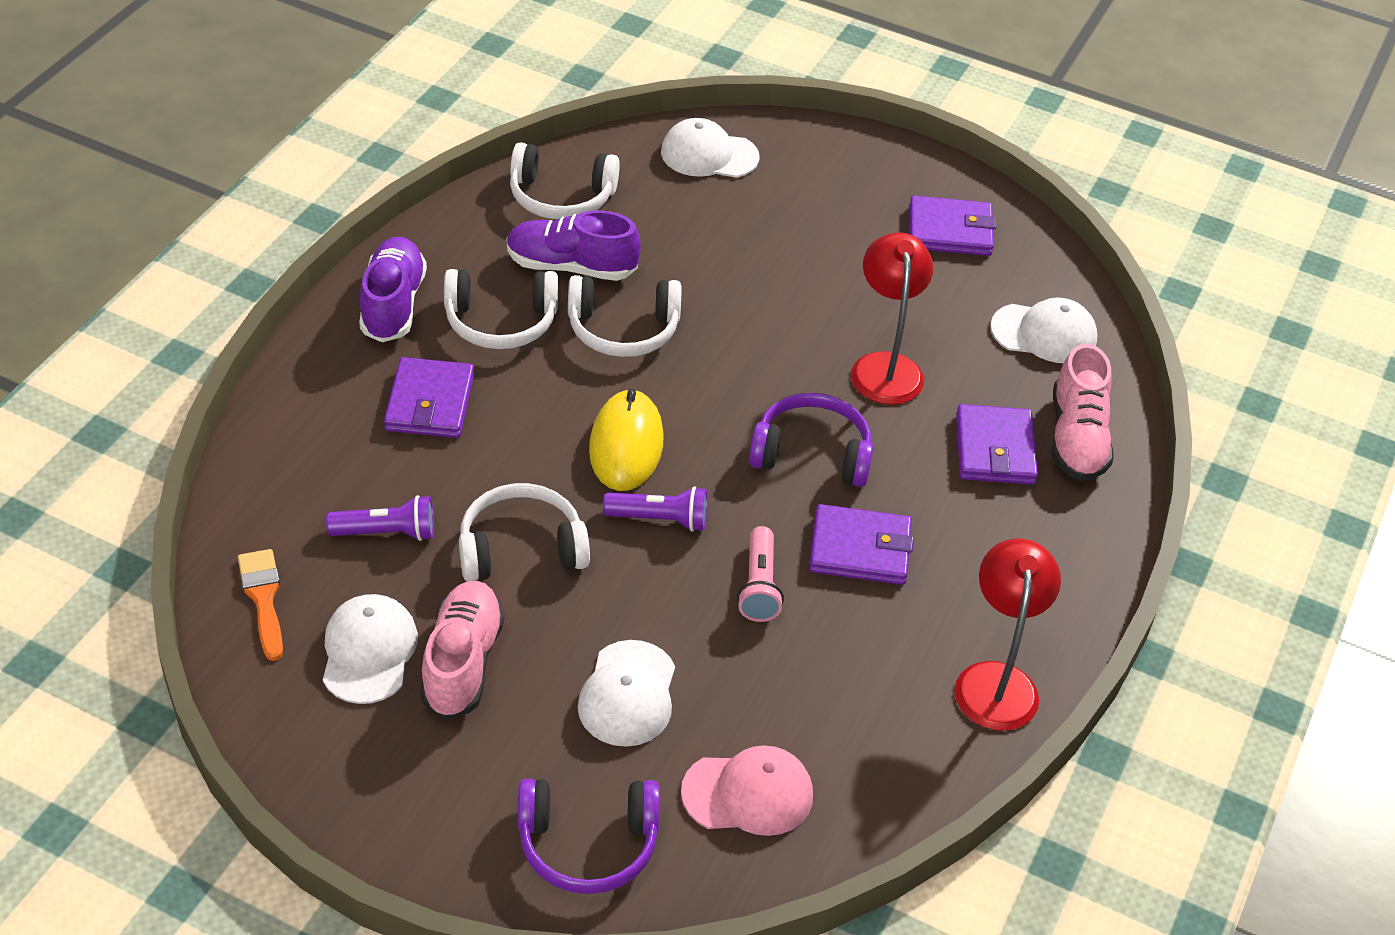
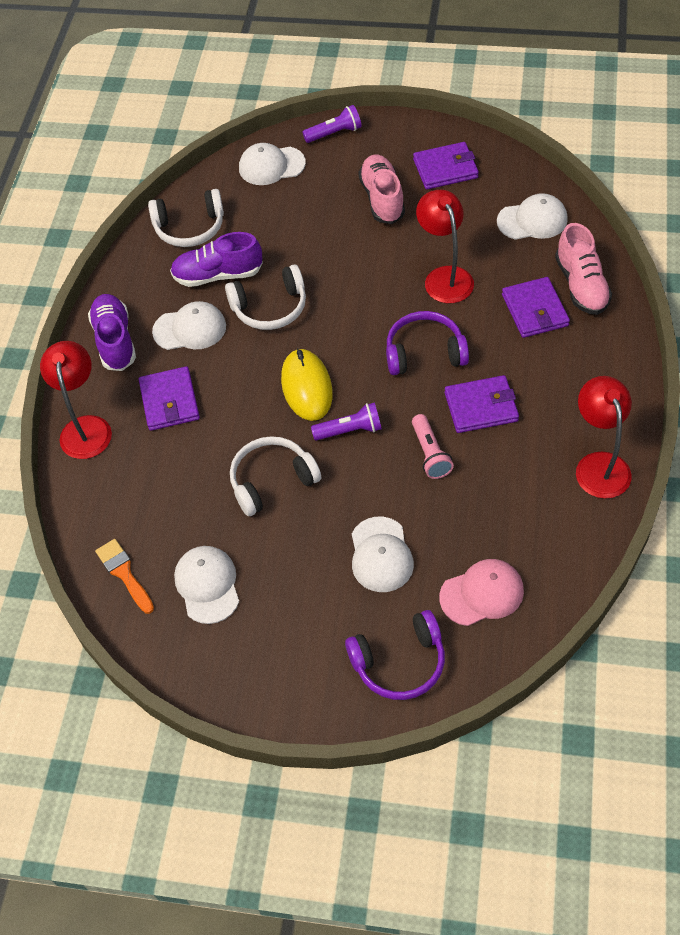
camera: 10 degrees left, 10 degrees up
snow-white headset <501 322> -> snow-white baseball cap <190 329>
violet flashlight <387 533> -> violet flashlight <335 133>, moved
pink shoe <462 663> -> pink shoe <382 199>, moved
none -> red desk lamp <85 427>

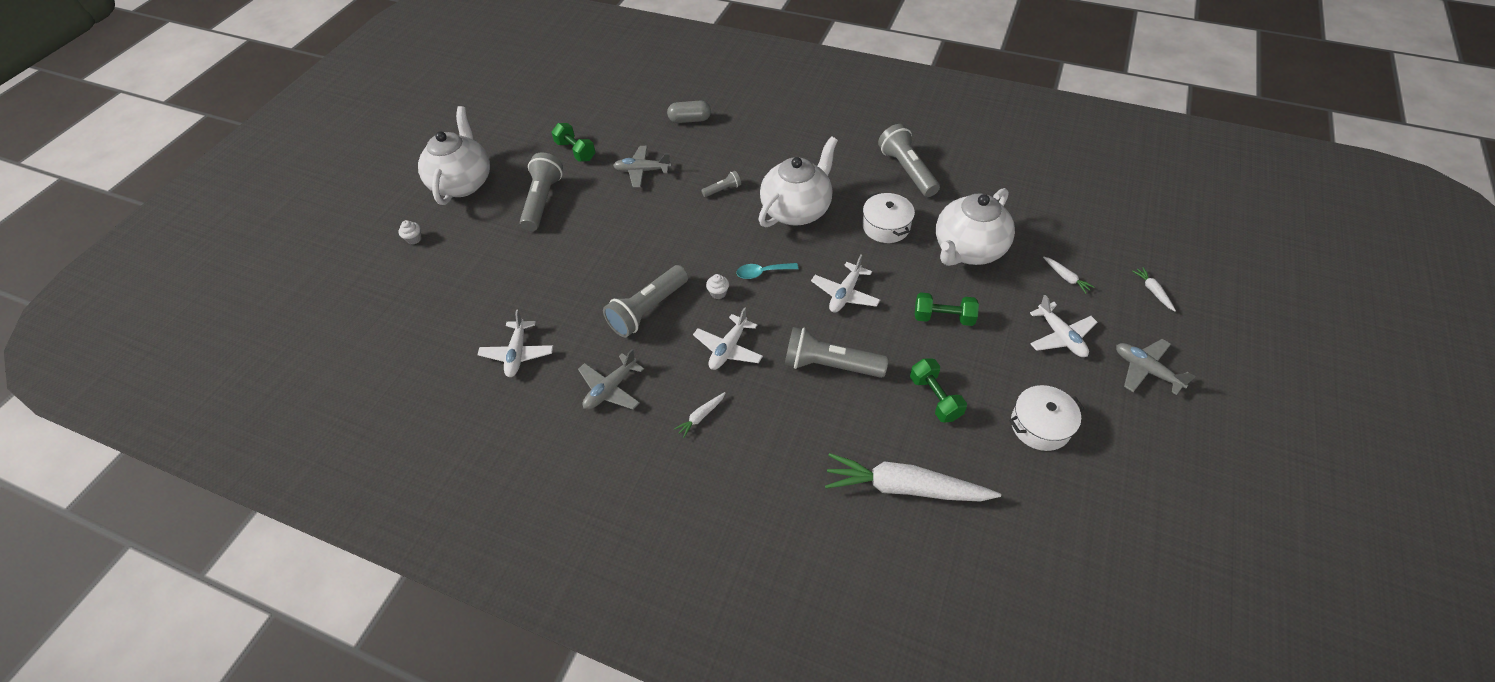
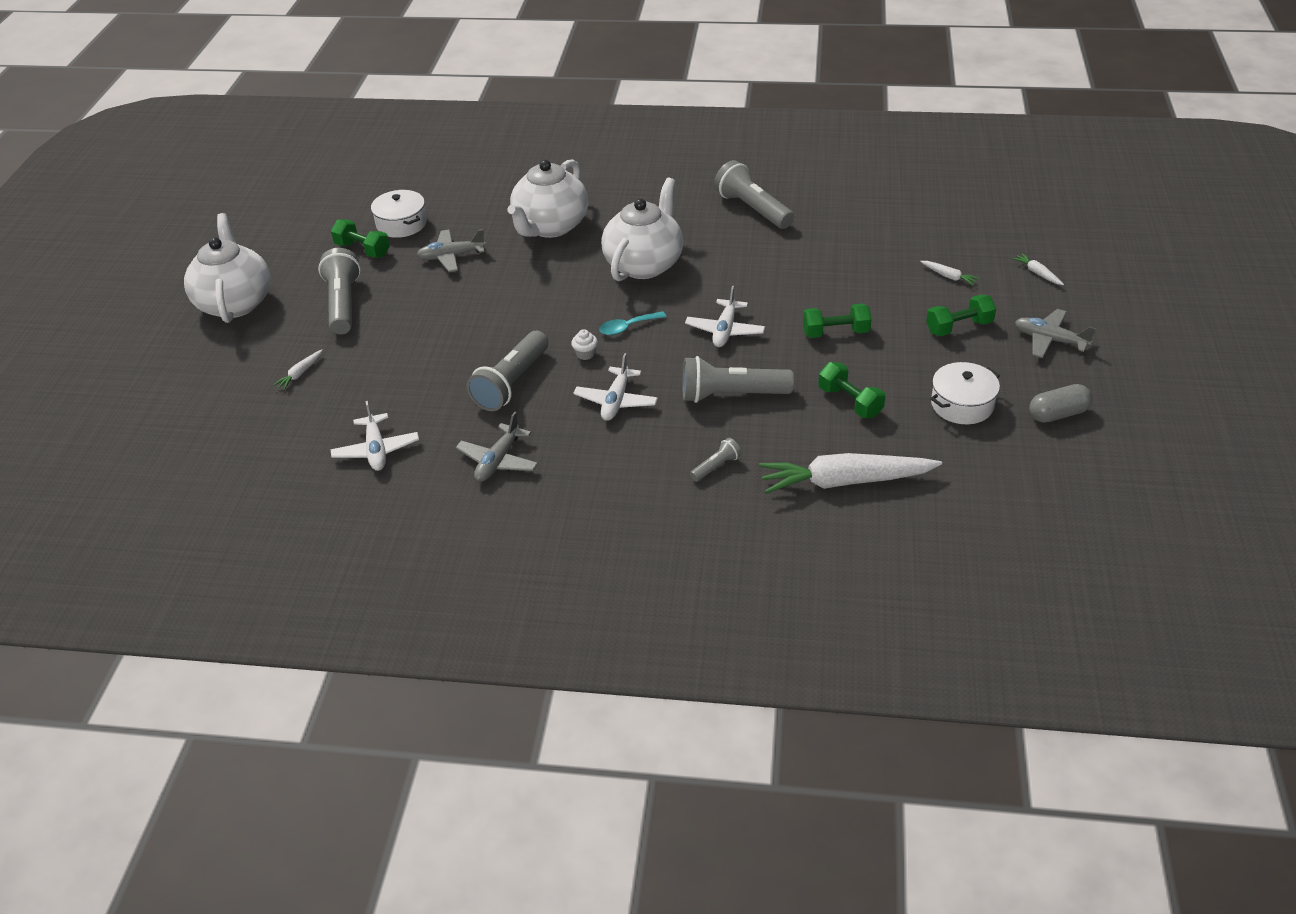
camera: 15 degrees left, 10 degrees down
ash-grey pill shape <690 120> -> ash-grey pill shape <1058 414>, moved
ash-grey flashlight <723 190> -> ash-grey flashlight <716 467>, moved
snow-white tea pot <967 250> -> snow-white tea pot <550 227>, moved
snow-white pot <886 226> -> snow-white pot <401 224>, moved
snow-white fairy cake <414 239> -> none
snow-white plane <1060 336> -> green hand weight <959 327>
snow-white root vegetable <701 416> -> snow-white root vegetable <300 373>, moved

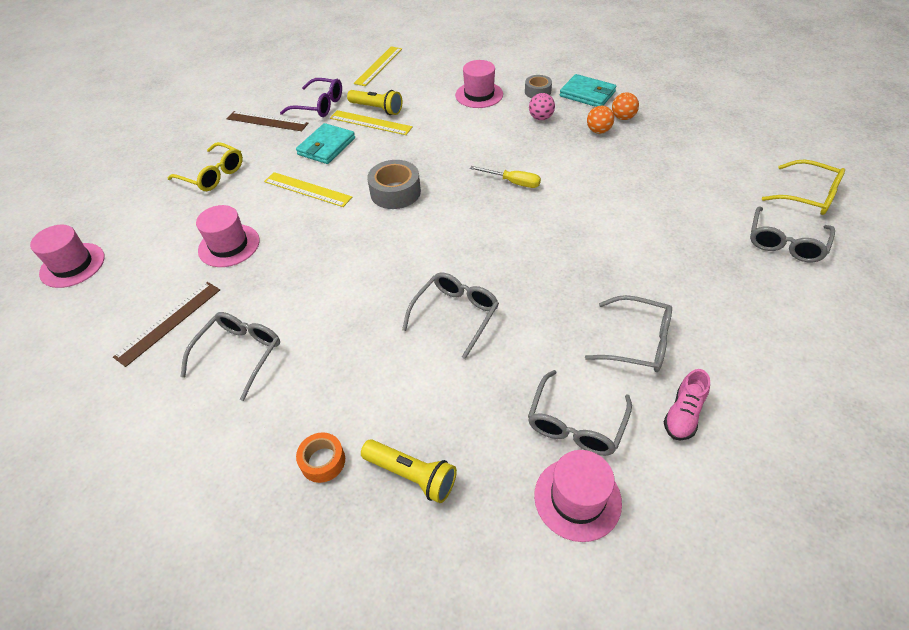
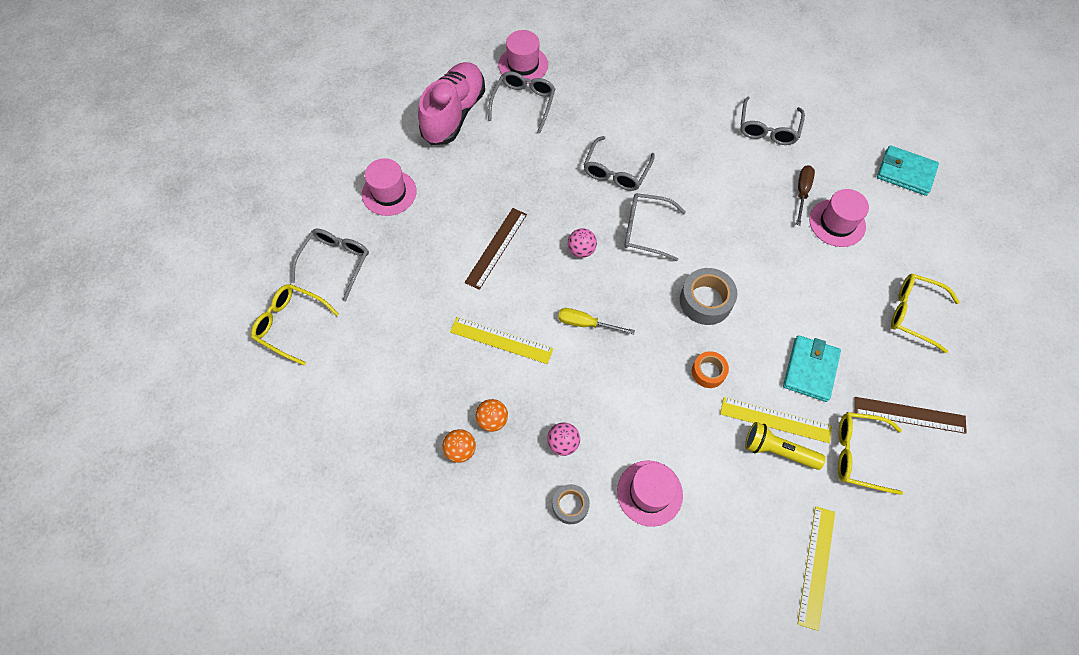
camera: 170 degrees right, 15 degrees up
teal wallet <587 94> -> teal wallet <905 172>, moved
violet spectacles <319 105> -> bright yellow spectacles <858 454>
bright yellow straightedge <307 189> -> bright yellow straightedge <501 340>, moved
pink tall hat <72 265> -> pink tall hat <389 193>, moved
russet straightedge <169 322> -> russet straightedge <496 248>, moved
ash-grey spectacles <637 342> -> ash-grey spectacles <645 230>, moved
pink shoe <683 414> -> pink shoe <454 114>, x2.12
orange sticky tape <323 461> -> orange sticky tape <708 372>, moved
bright yellow flashlight <411 475> -> none
none -> russet hand screwdriver <802 192>
none -> pink ball <581 250>

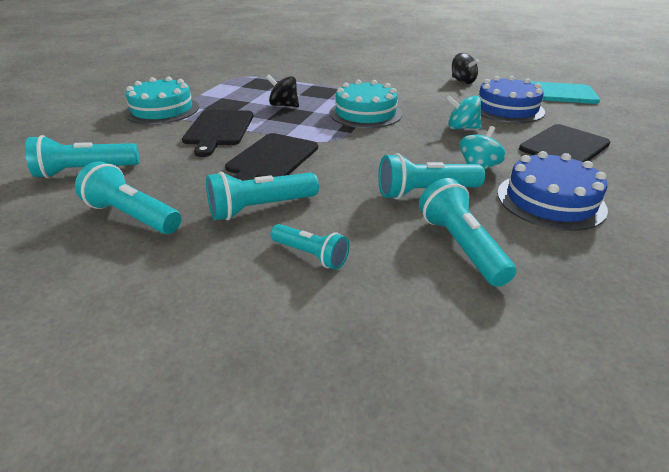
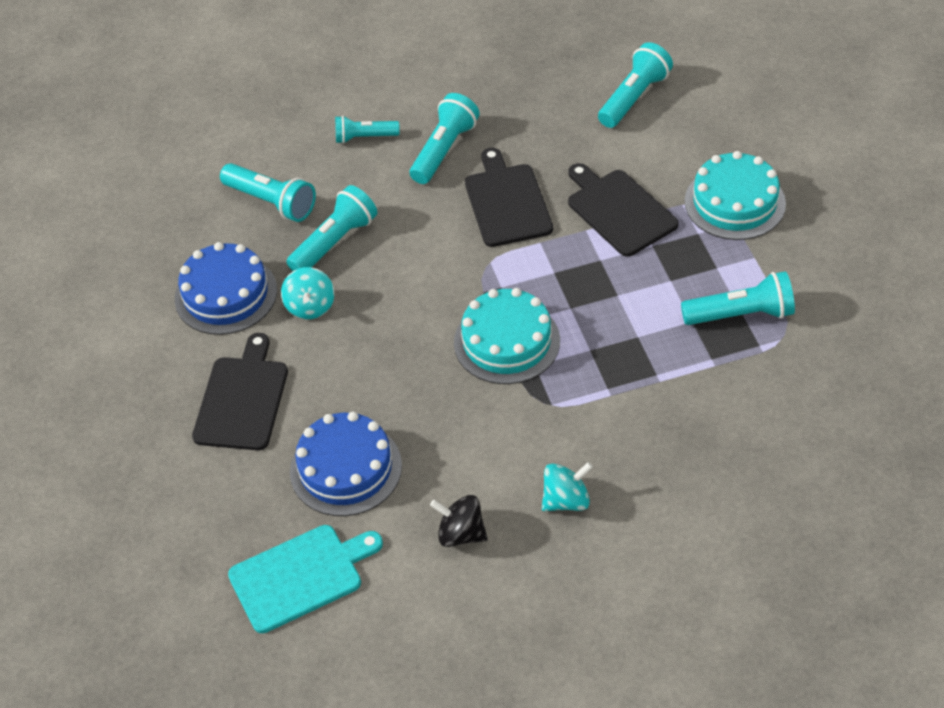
camera: 145 degrees right, 15 degrees up
ebony whirligig <284 105> -> none
teal whirligig <461 128> -> teal whirligig <566 500>, moved
teal flashlight <132 216> -> teal flashlight <741 314>, moved

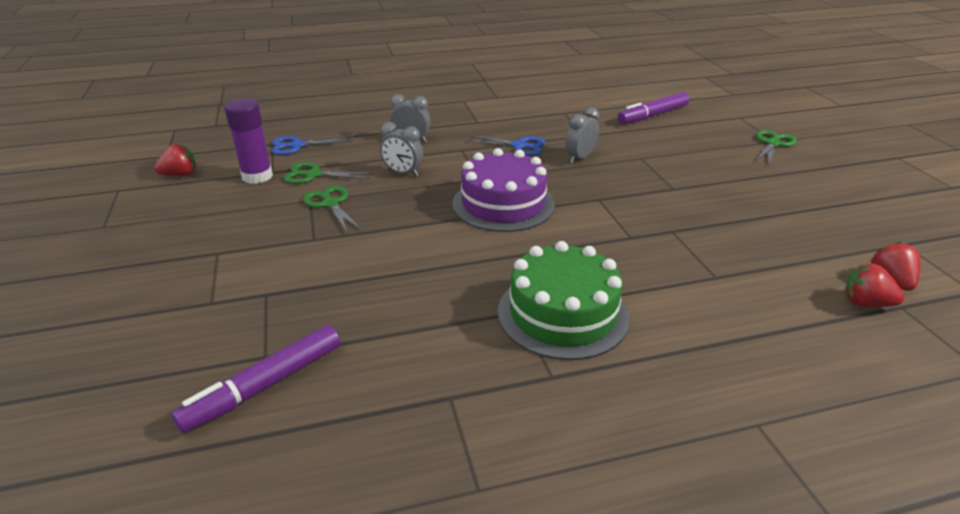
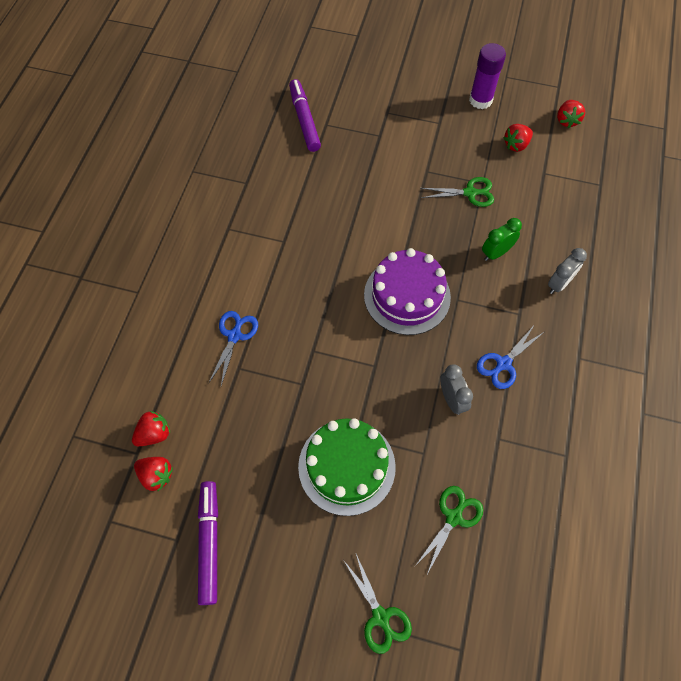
camera: 120 degrees right, 30 degrees up
violet marker pen <653 115> -> violet marker pen <209 543>, moved
violet glue stick <257 176> -> violet glue stick <480 100>, moved
ash-grey bedside clock <403 173> -> green bedside clock <496 253>
royal blue pair of scissors <297 146> -> royal blue pair of scissors <234 336>, moved
green pair of scissors <313 175> -> green pair of scissors <453 517>, moved
green gateau <562 314> -> green gateau <346 466>, moved
none -> red strawberry <516 145>

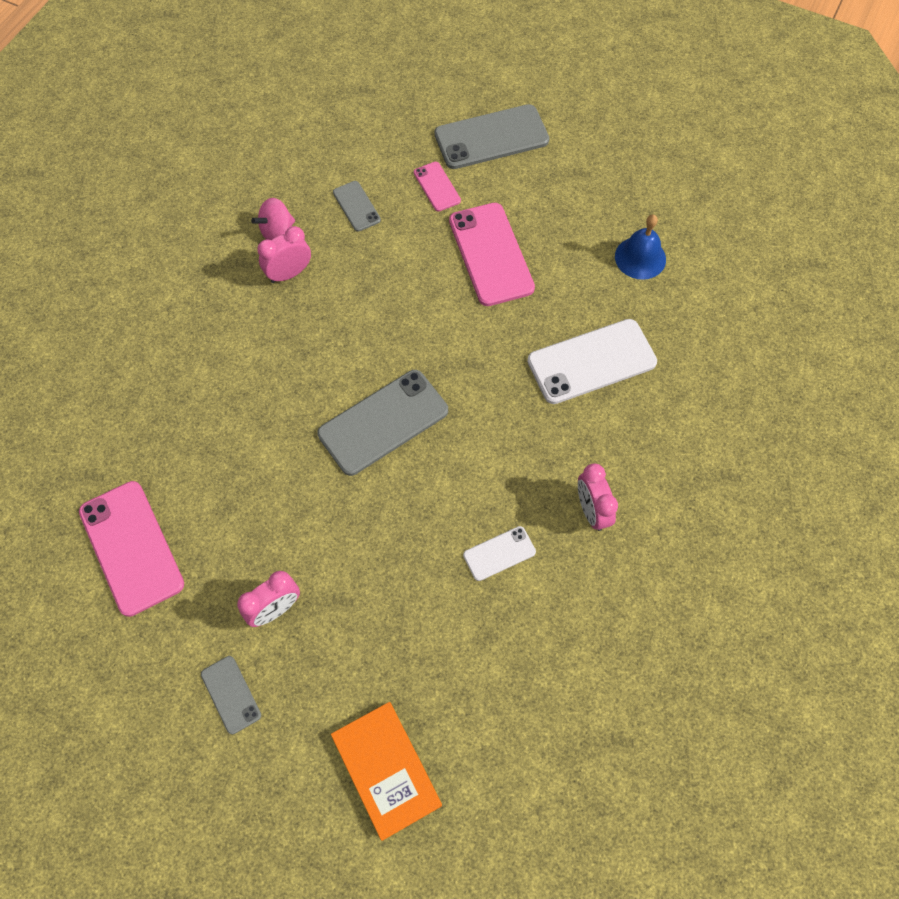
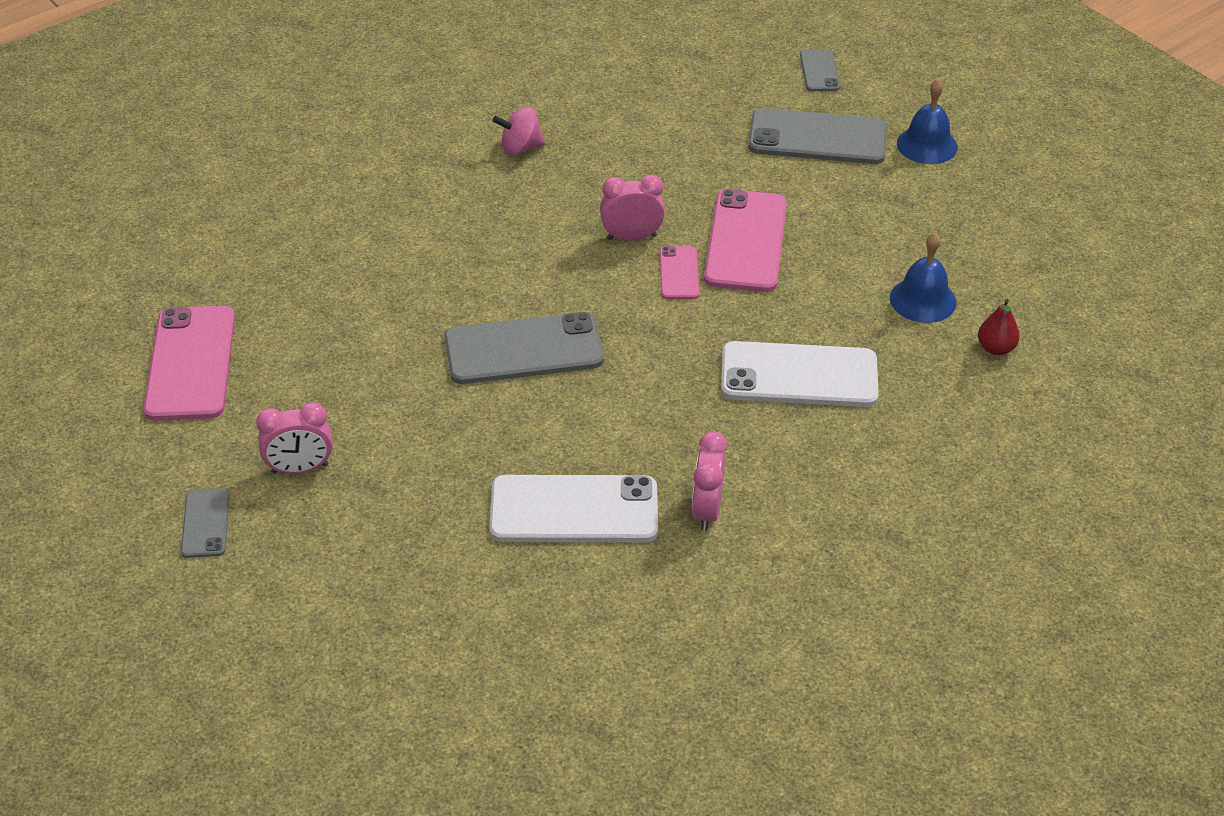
camera: 25 degrees right, 20 degrees down
pink phone <437 187> -> pink phone <679 273>, moved
ash-grey phone <356 206> -> ash-grey phone <819 71>, moved
pink bedside clock <289 273> -> pink bedside clock <631 237>, moved
snow-white phone <499 553> -> snow-white phone <574 510>, x1.94
orange hardback <386 770> -> none
none -> royal blue hand bell <927 145>
none -> red pear fruit <995 348>

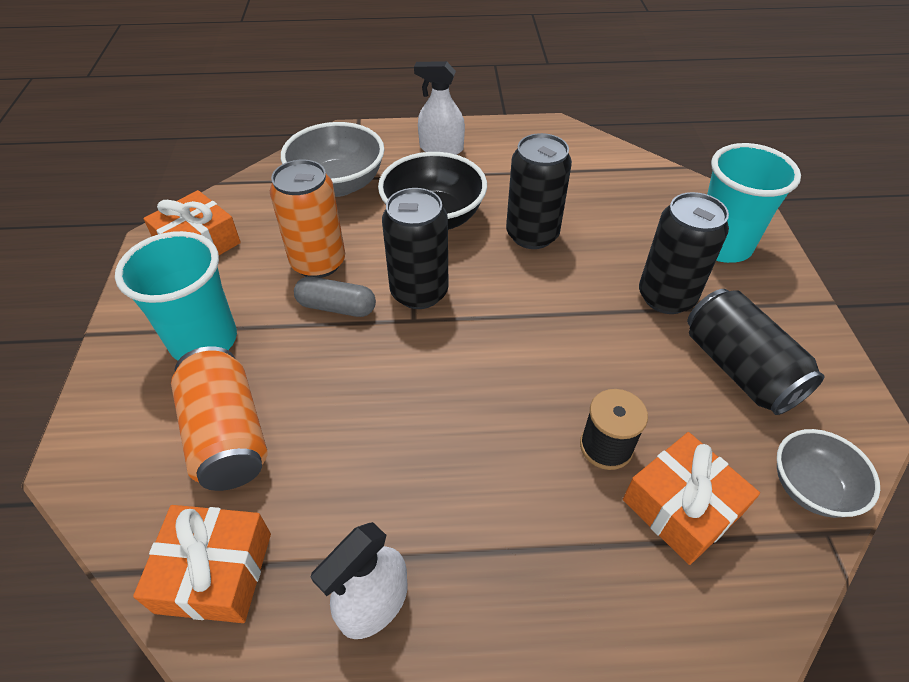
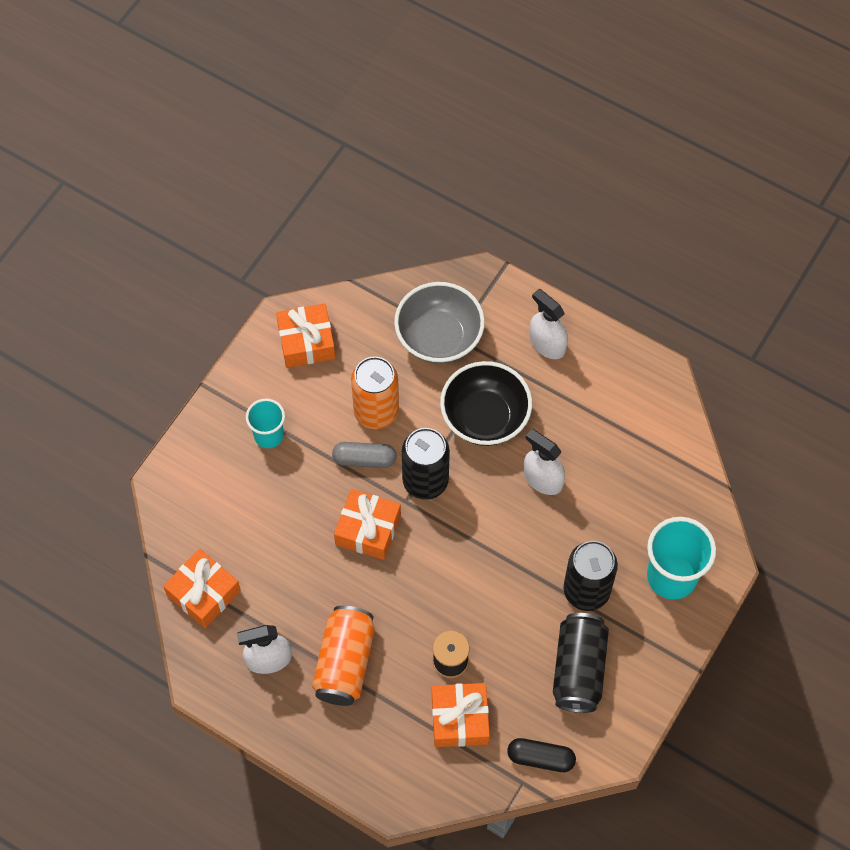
camera: 35 degrees right, 15 degrees up
ebony tin <532 235> -> snow-white sprayer <542 479>
teal beaker <204 341> -> teal beaker <268 435>, x0.60
ash-grey pill shape <337 307> -> ash-grey pill shape <364 459>, 45 degrees counterclockwise
orange tin <227 435> -> orange tin <344 663>, moved
ash-grey deep dish <811 488> -> ebony pill shape <540 758>
none -> orange wrapped gift <368 529>

